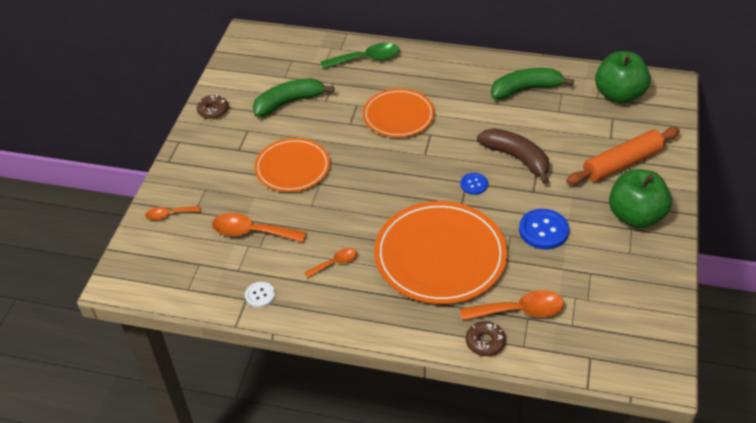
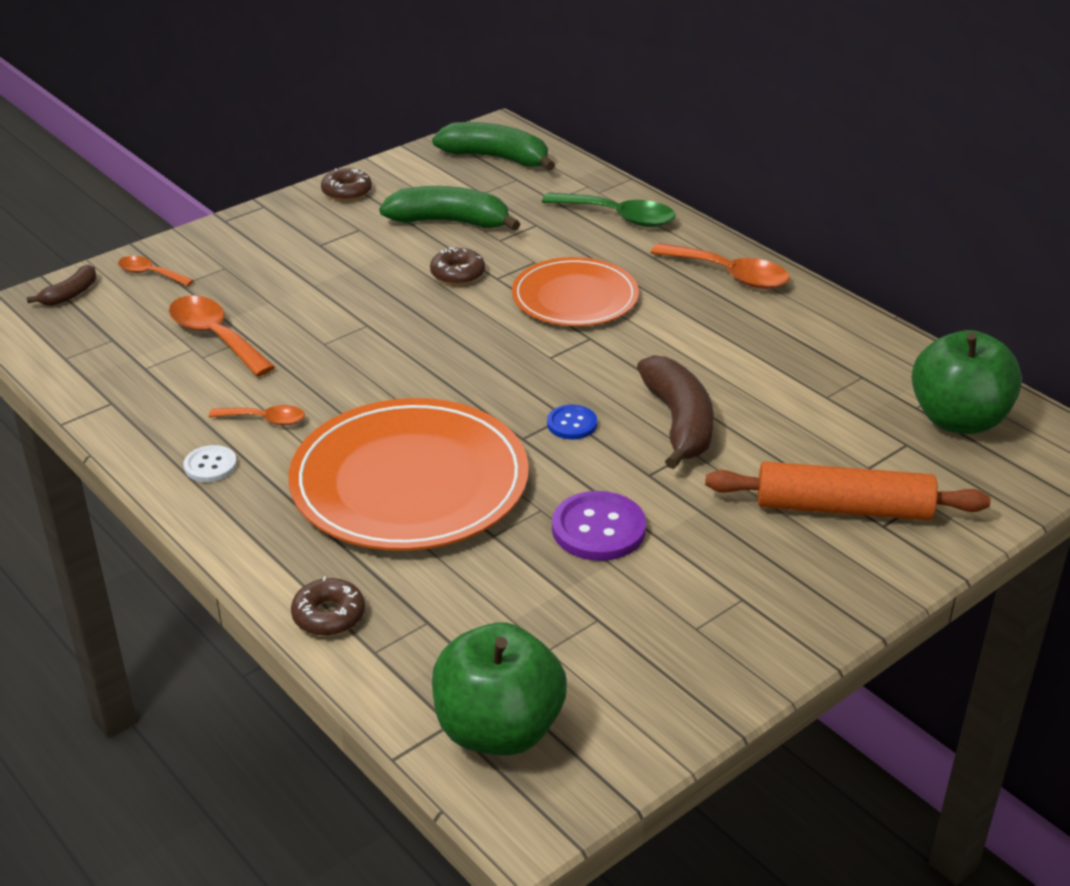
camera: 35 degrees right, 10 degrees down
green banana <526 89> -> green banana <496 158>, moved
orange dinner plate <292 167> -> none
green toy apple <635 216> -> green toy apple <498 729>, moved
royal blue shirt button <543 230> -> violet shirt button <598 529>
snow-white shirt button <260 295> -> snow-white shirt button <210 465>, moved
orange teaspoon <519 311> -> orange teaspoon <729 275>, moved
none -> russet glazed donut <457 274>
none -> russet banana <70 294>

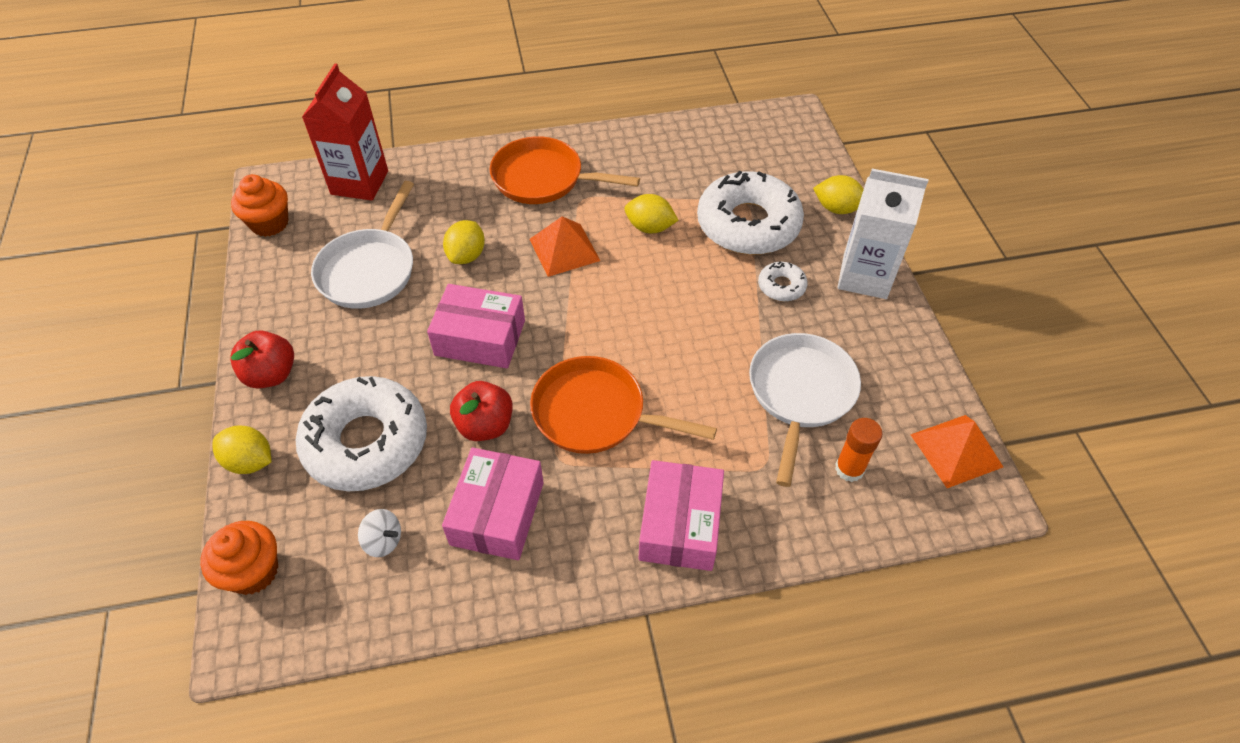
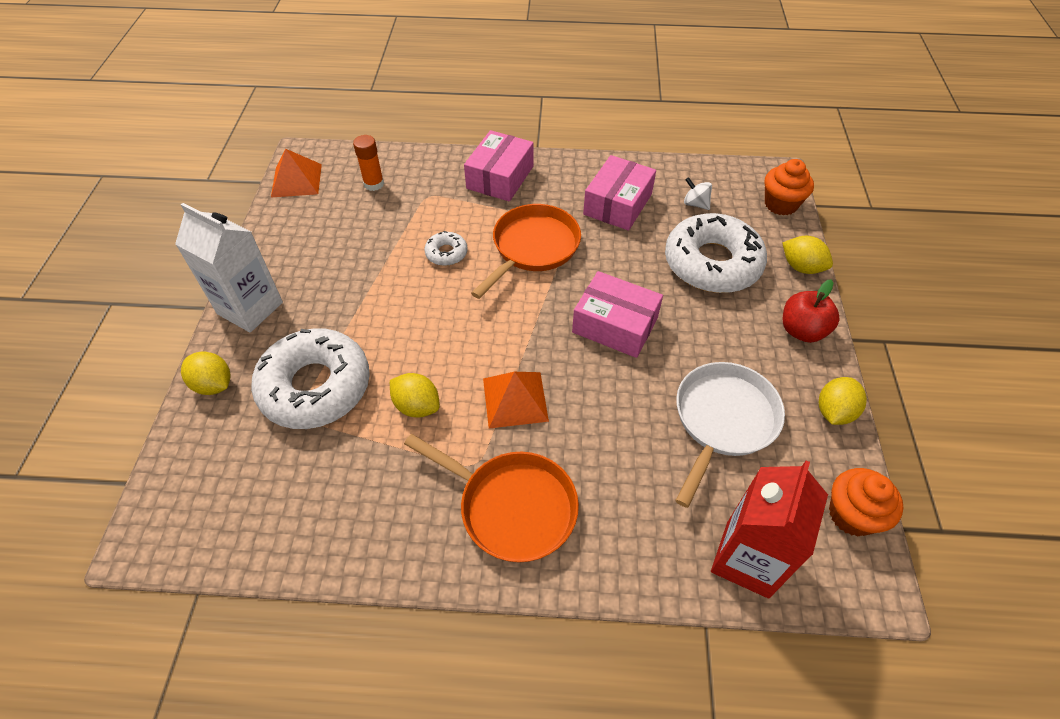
camera: 165 degrees left, 0 degrees up
bright yellow lemon <467 255> -> bright yellow lemon <834 412>, moved
snow-white glazed donut <781 286> -> snow-white glazed donut <446 253>, moved
snow-white pan <800 394> -> none
orange pan <596 413> -> orange pan <532 248>, 90 degrees counterclockwise
red toy apple <485 425> -> none

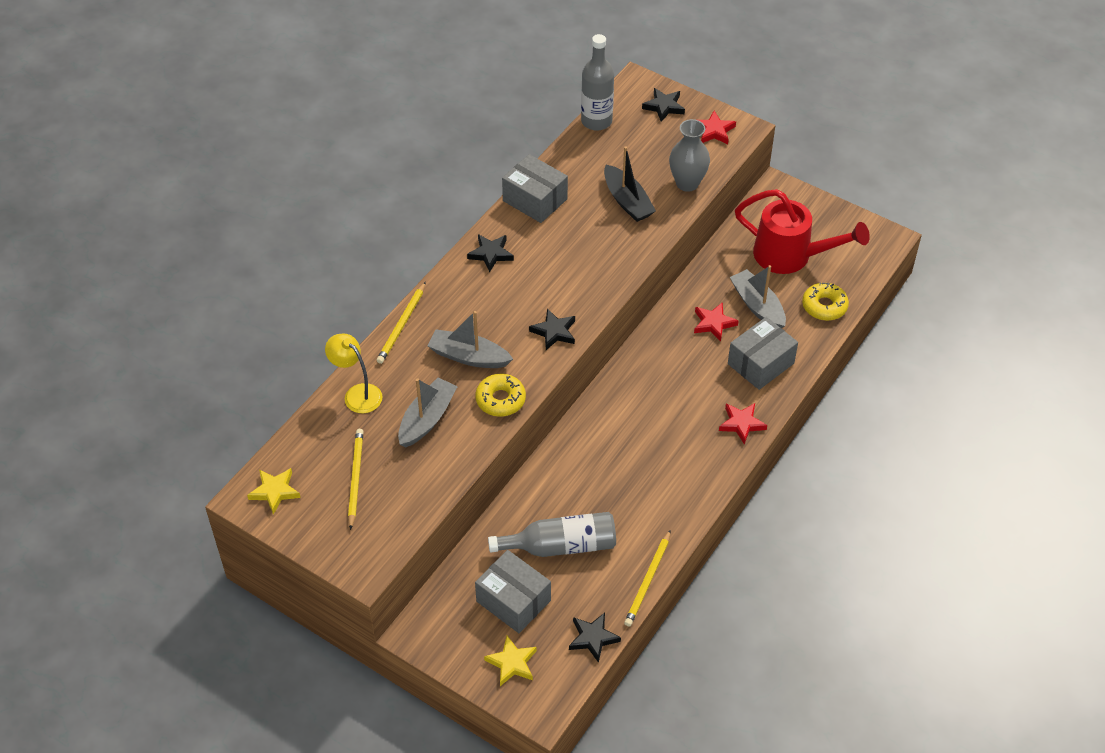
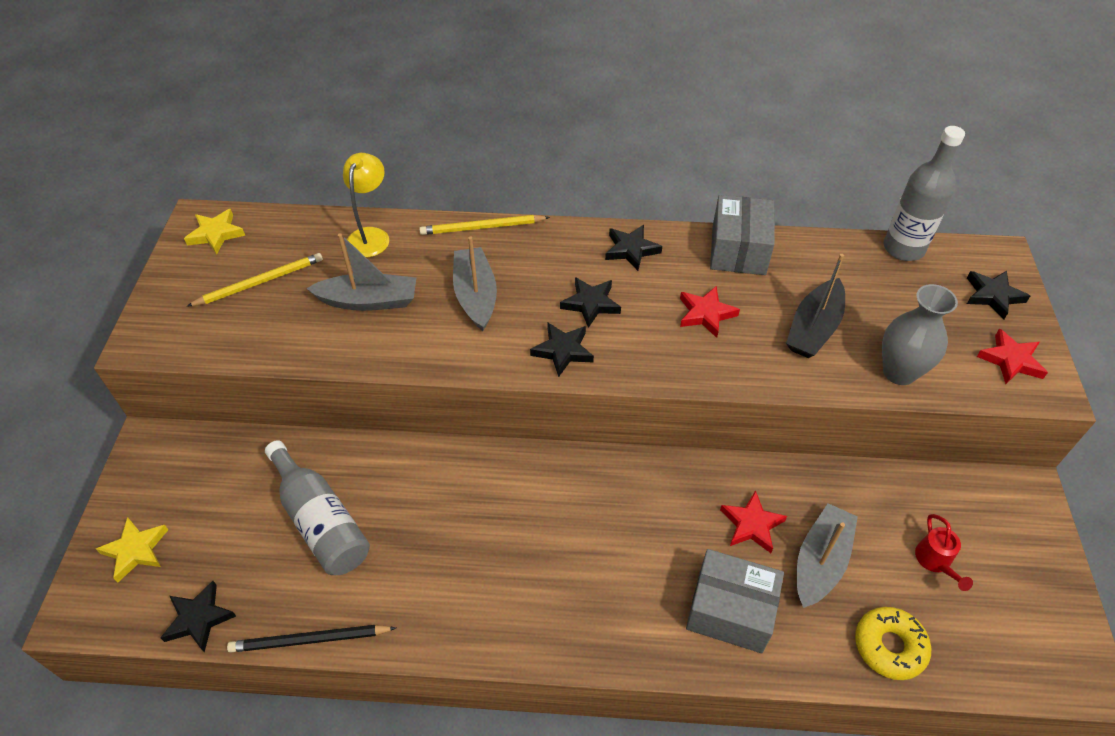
camera: 60 degrees right, 0 degrees up
red watering pot <790 256> -> red watering pot <935 561>, x0.41
bright yellow glazed donut <500 400> -> none
red star <741 424> -> red star <705 314>, moved
bright yellow pencil <648 580> -> ebony pencil <309 640>
ash-grey box <513 601> -> none
none -> ebony star <590 304>

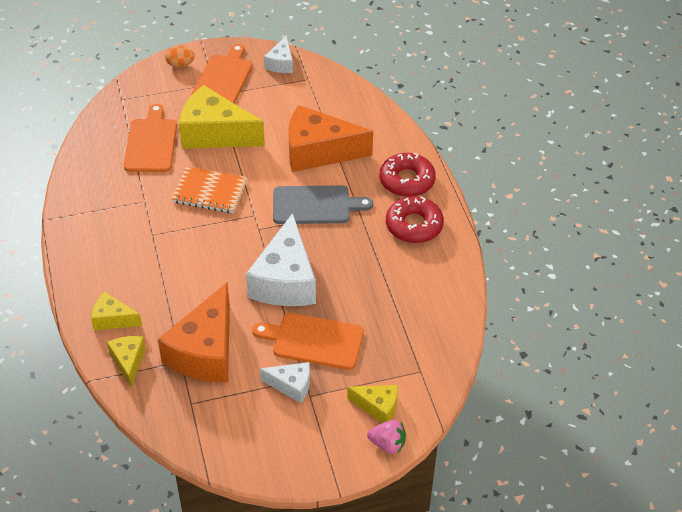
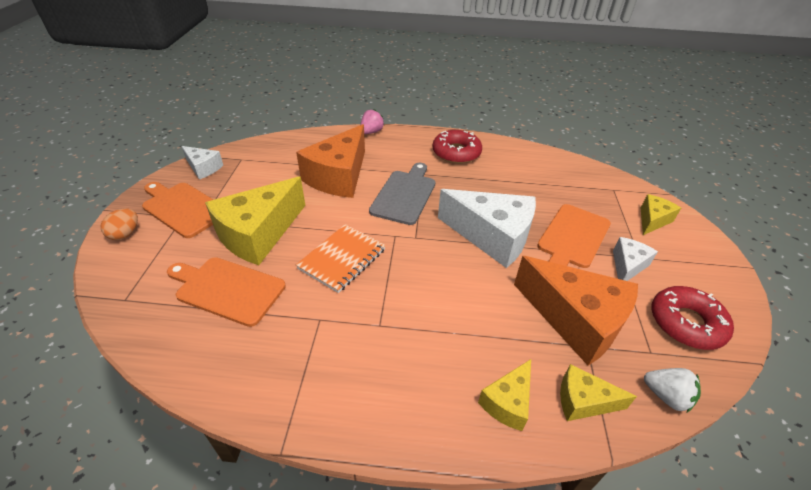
camera: 70 degrees left, 5 degrees down
red glazed donut <407 180> -> red glazed donut <686 323>, moved
pink strawberry <387 444> -> pink strawberry <371 132>, moved
none -> snow-white strawberry <666 396>

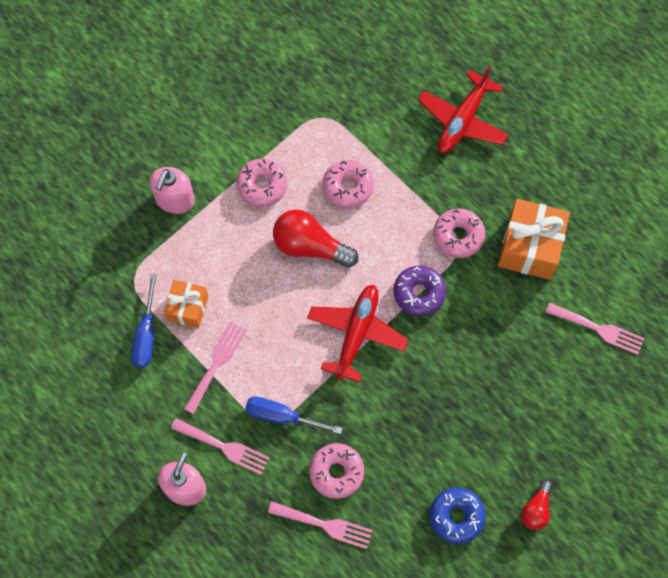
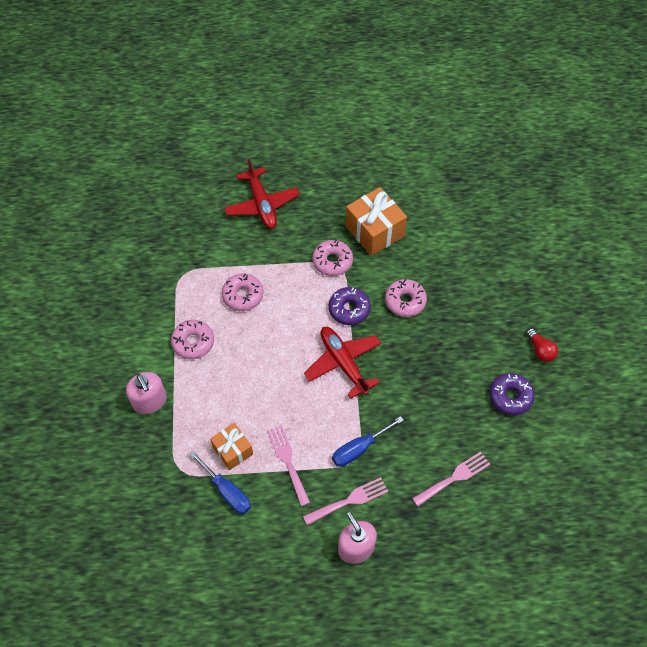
camera: 50 degrees left, 10 degrees down
red bulb <310 246> -> none
pink table fork <599 329> -> none
pink glazed donut <336 472> -> pink glazed donut <405 301>, moved
royal blue glazed donut <456 517> -> violet glazed donut <510 397>

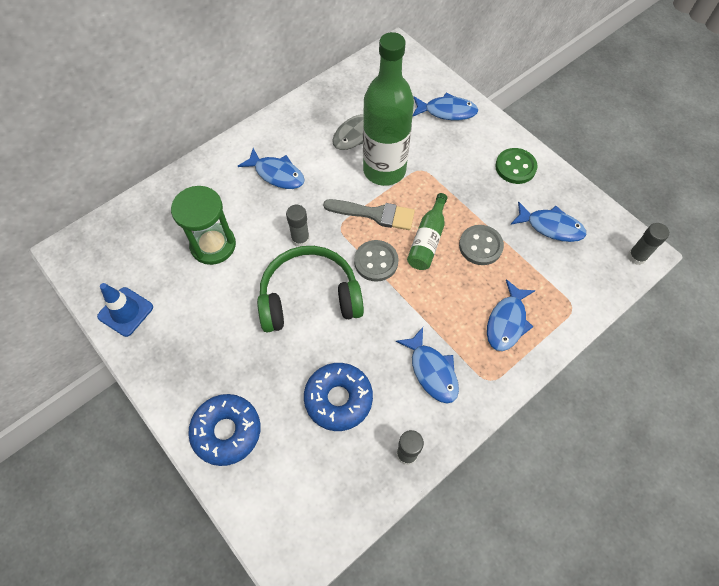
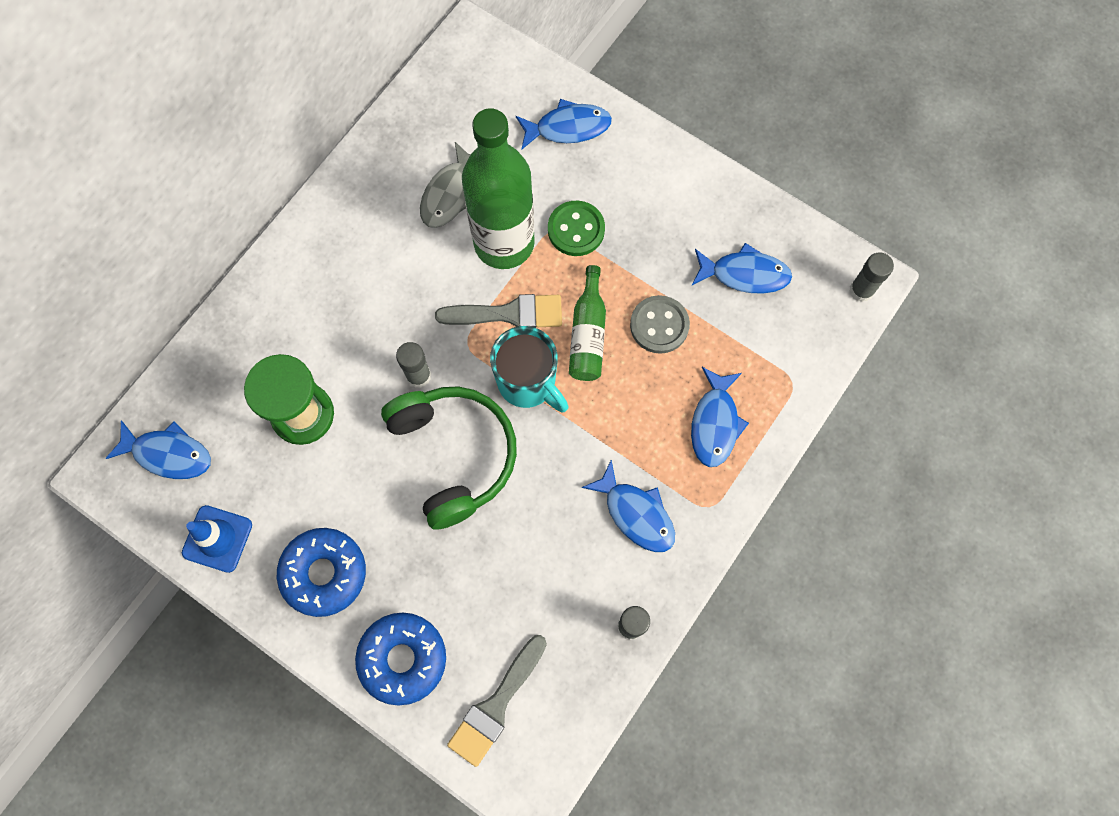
camera: 15 degrees left, 10 degrees up
royal blue fish figure <277 174> -> royal blue fish figure <168 454>, moved
green shirt button <515 167> -> green shirt button <576 230>, moved
ash-grey shirt button <376 261> -> teal tea mug <528 383>
green headset <309 297> -> green headset <454 455>, 90 degrees clockwise
royal blue glazed donut <338 399> -> royal blue glazed donut <324 573>, moved
none -> ash-grey paintbrush <496 705>

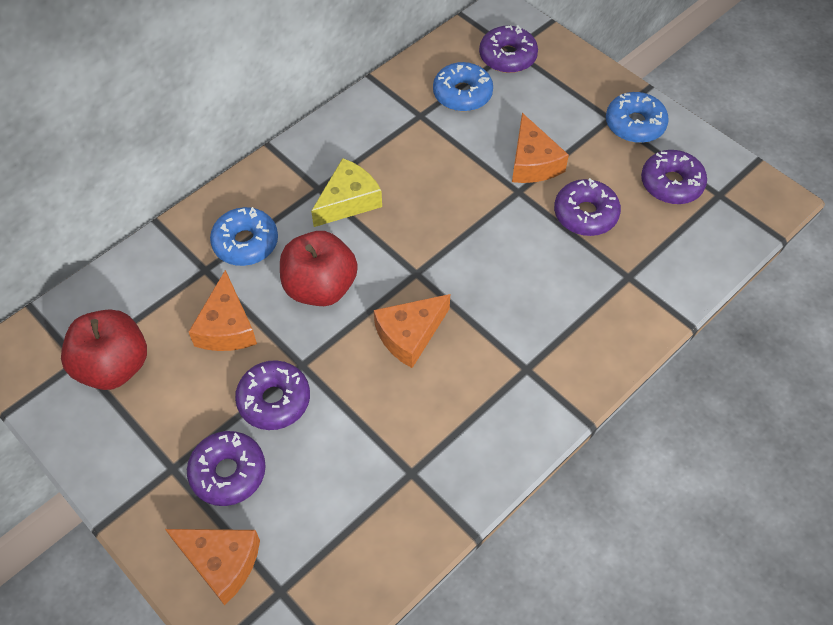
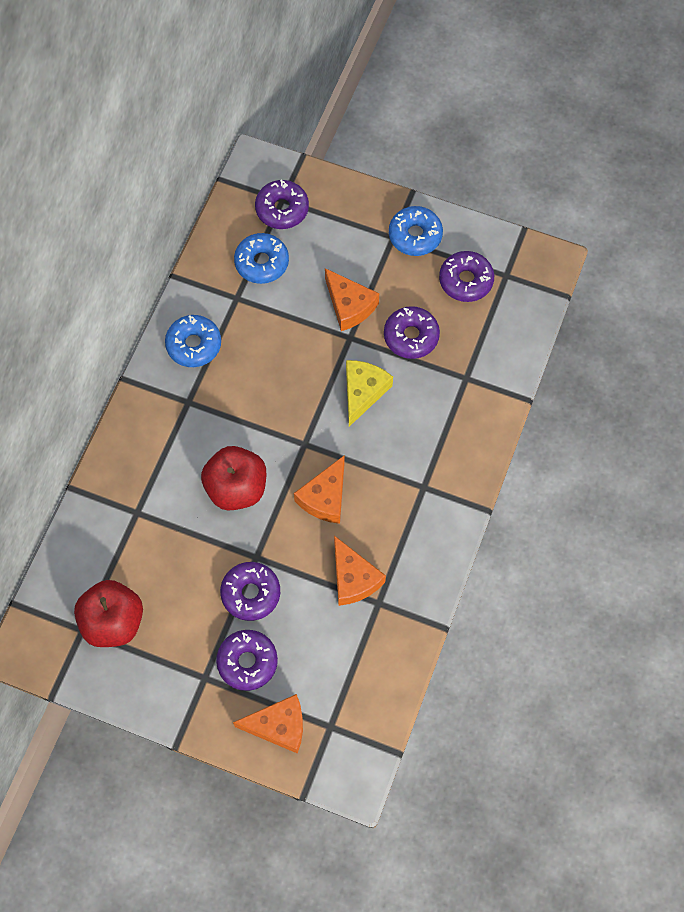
camera: 25 degrees left, 10 degrees up
bright yellow piece of cheese <348 201> -> bright yellow piece of cheese <363 392>, moved
royal blue glazed donut <245 243> -> royal blue glazed donut <194 345>, moved
orange piece of cheese <227 326> -> orange piece of cheese <353 578>, moved

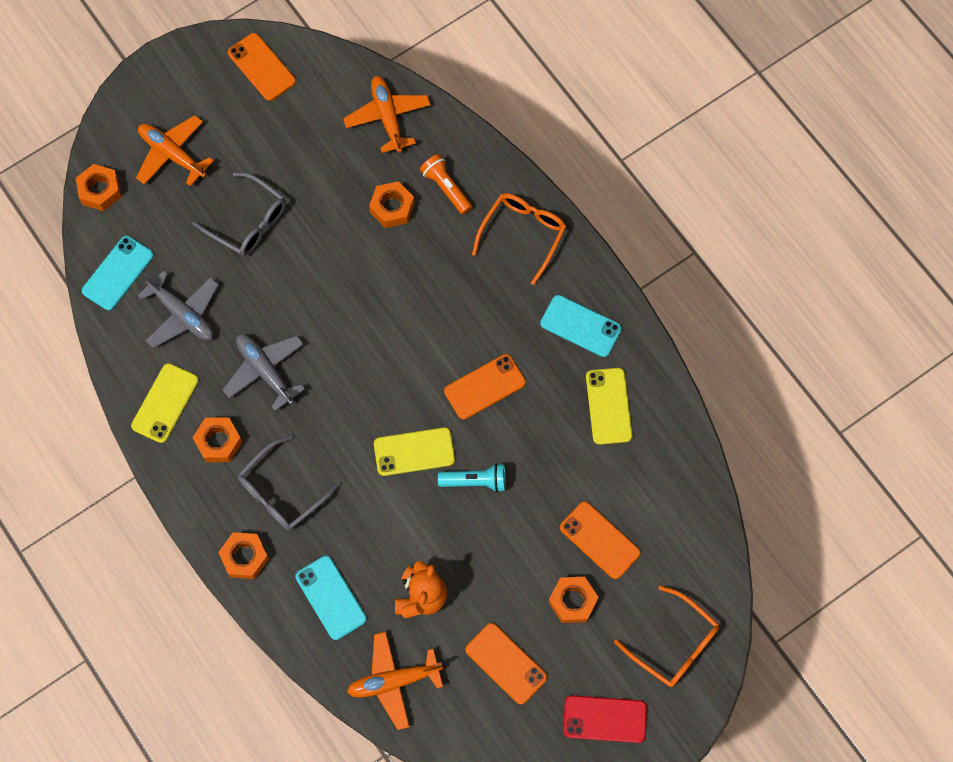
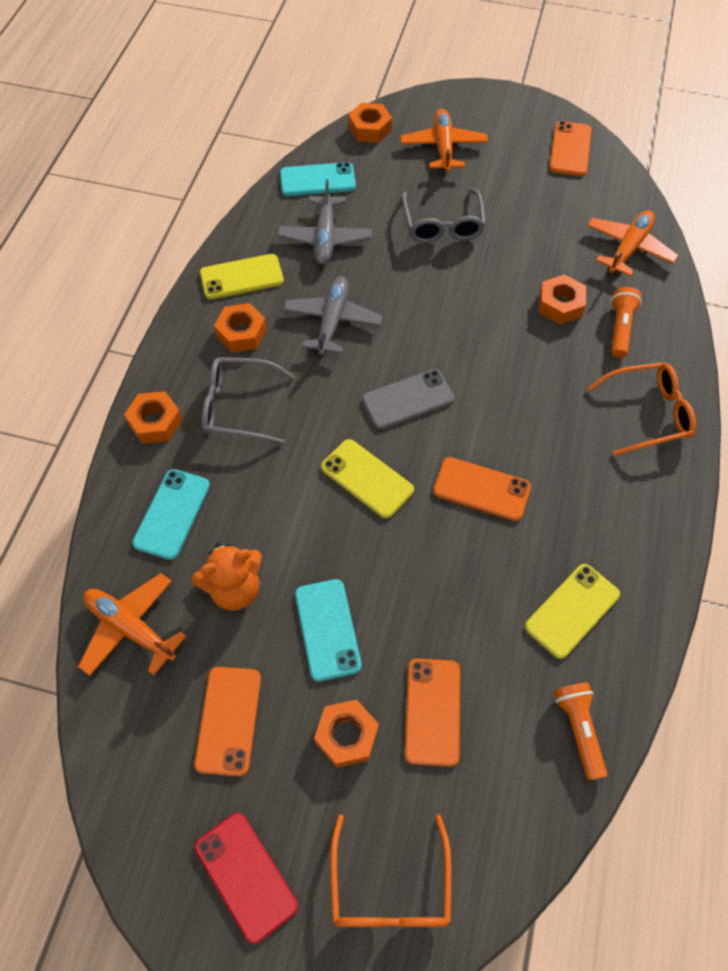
camera: 50 degrees right, 10 degrees down
teal phone <580 326> -> teal phone <327 629>, moved
teal flashlight <475 481> -> none
none -> ash-grey phone <408 399>
none -> orange flashlight <578 729>

